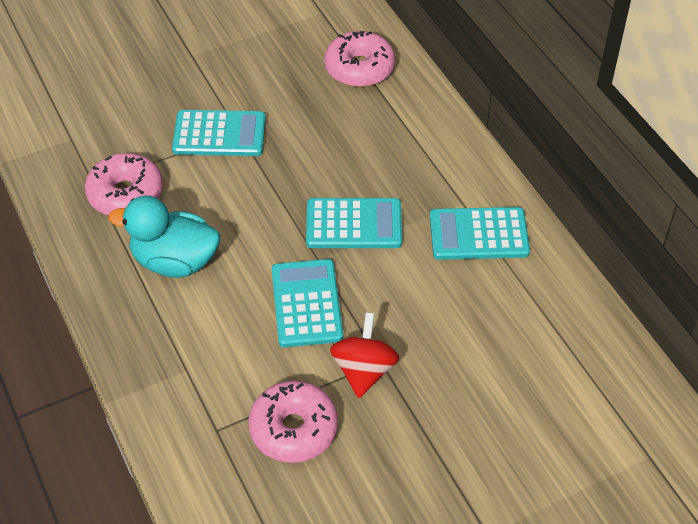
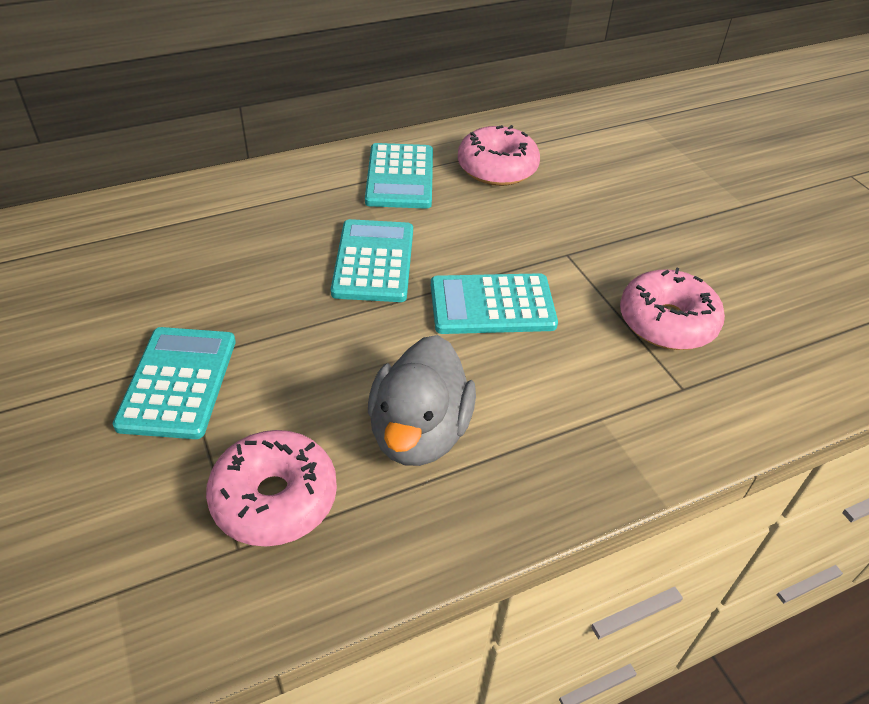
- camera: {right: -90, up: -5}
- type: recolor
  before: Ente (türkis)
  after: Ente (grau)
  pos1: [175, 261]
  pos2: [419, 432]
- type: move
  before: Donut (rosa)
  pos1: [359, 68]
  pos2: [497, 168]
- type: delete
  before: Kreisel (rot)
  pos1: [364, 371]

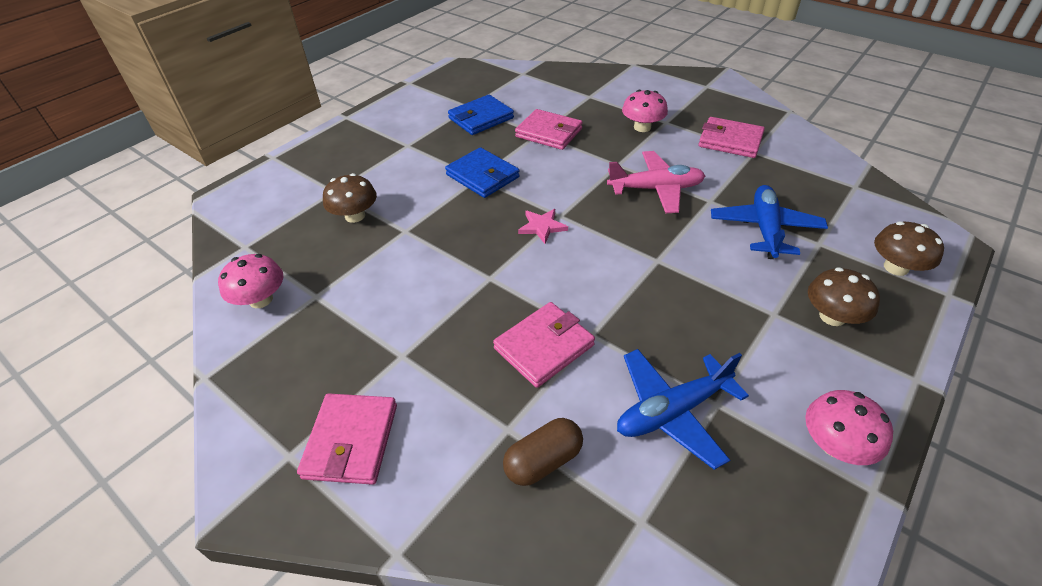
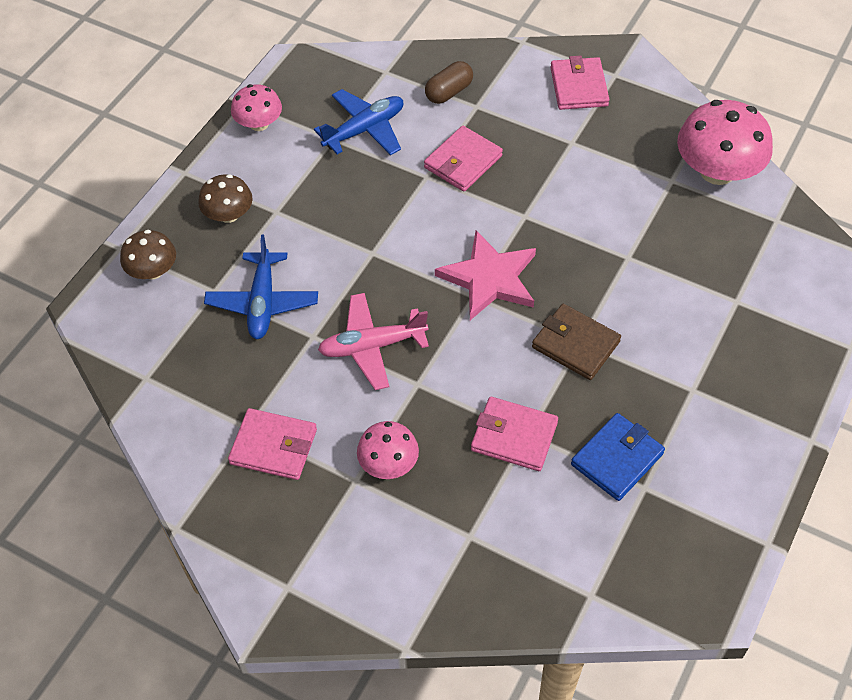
- camera: {right: 170, up: 10}
- type: resize
  before: Stern (rosa)
  pos1: [542, 227]
  pos2: [489, 278]
  scale: 2.04
- type: recolor
  before: Geldbörse (blau)
  after: Geldbörse (braun)
  pos1: [482, 176]
  pos2: [575, 344]
- type: resize
  before: Pilz (rosa)
  pos1: [261, 299]
  pos2: [717, 171]
  scale: 1.76
- type: delete
  before: Pilz (braun)
  pos1: [355, 216]

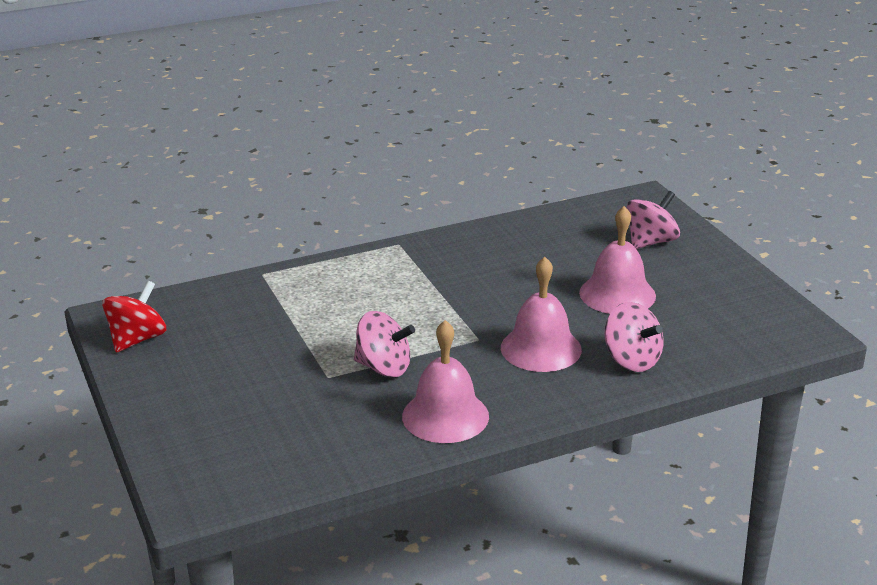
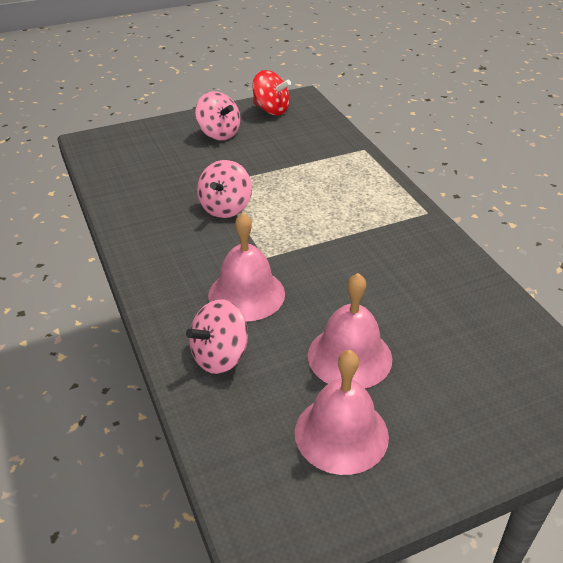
- camera: {right: 90, up: 10}
- type: move
  before: Kreisel (rosa)
  pos1: [650, 242]
  pos2: [219, 133]
- type: move
  before: Glocke (rosa)
  pos1: [445, 416]
  pos2: [341, 433]

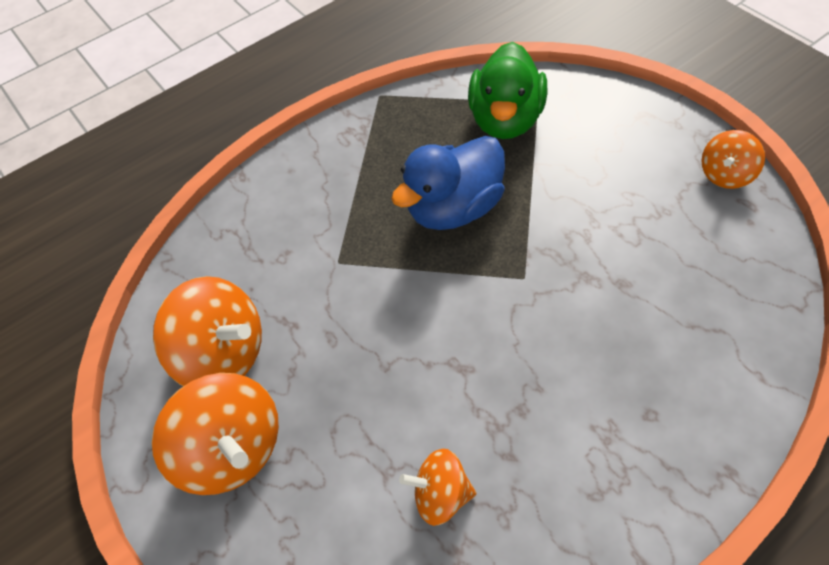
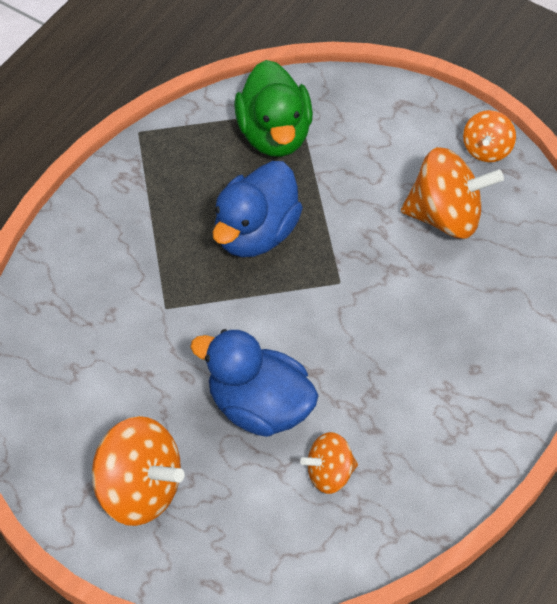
- camera: {right: -25, up: 0}
- type: insert
  after: Ente (blau)
  pos2: [259, 406]
- type: move
  before: Kreisel (orange)
  pos1: [223, 354]
  pos2: [446, 216]

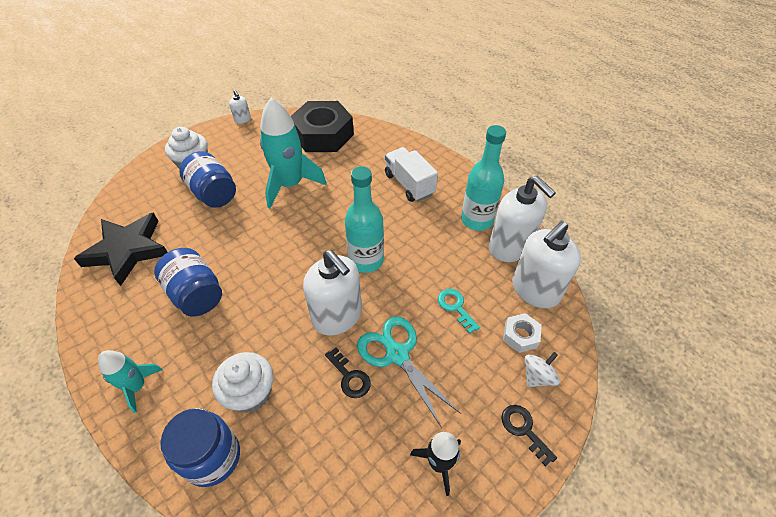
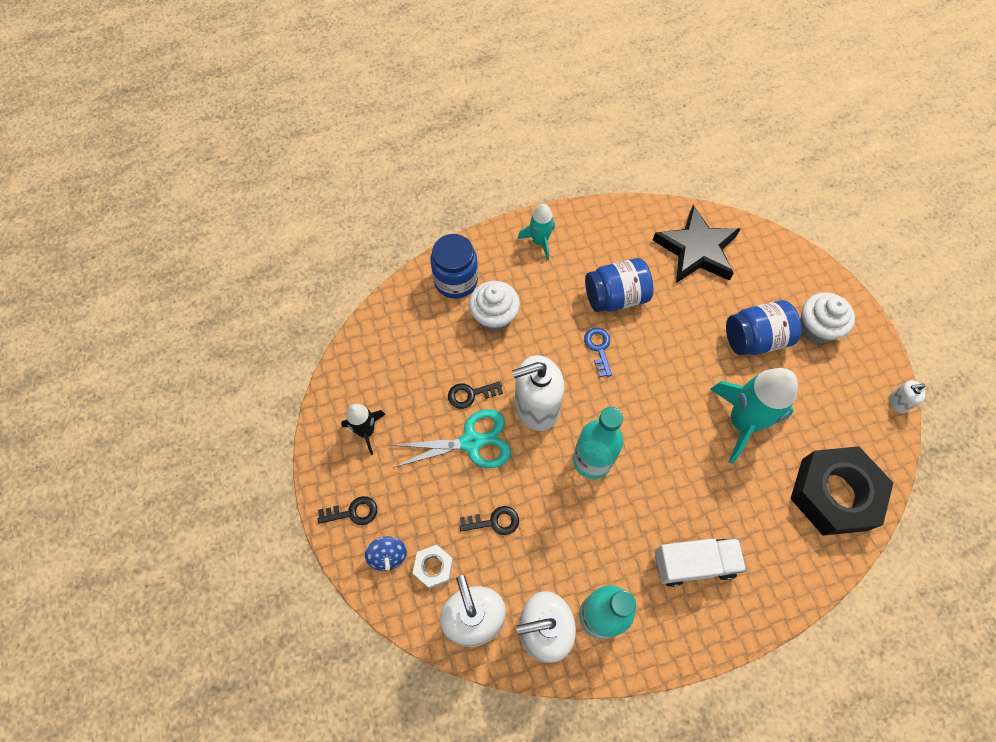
- camera: {right: 115, up: 15}
- type: recolor
  before: Kreisel (weiß)
  after: Kreisel (blau)
  pos1: [537, 376]
  pos2: [388, 556]
- type: recolor
  before: Schlüssel (türkis)
  after: Schlüssel (schwarz)
  pos1: [455, 307]
  pos2: [494, 522]
- type: insert
  after: Schlüssel (blau)
  pos2: [599, 348]

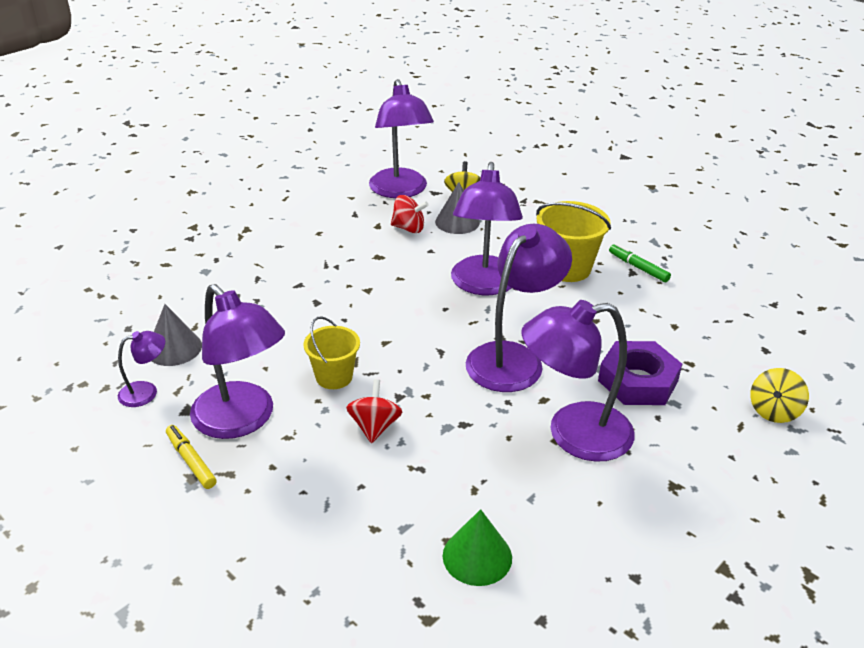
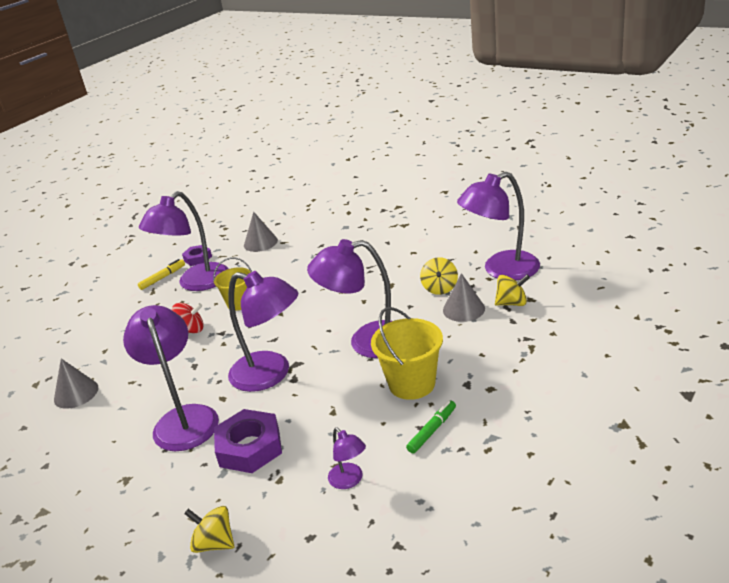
- camera: {right: 85, up: -5}
- type: recolor
  before: Kegel (grün)
  after: Kegel (grau)
  pos1: [477, 556]
  pos2: [76, 393]
- type: insert
  after: Sechskantmutter (lila)
  pos2: [198, 258]
- type: move
  before: Lampe (lila)
  pos1: [146, 392]
  pos2: [349, 481]
- type: recolor
  before: Kreisel (rot)
  after: Kreisel (gelb)
  pos1: [409, 228]
  pos2: [440, 288]

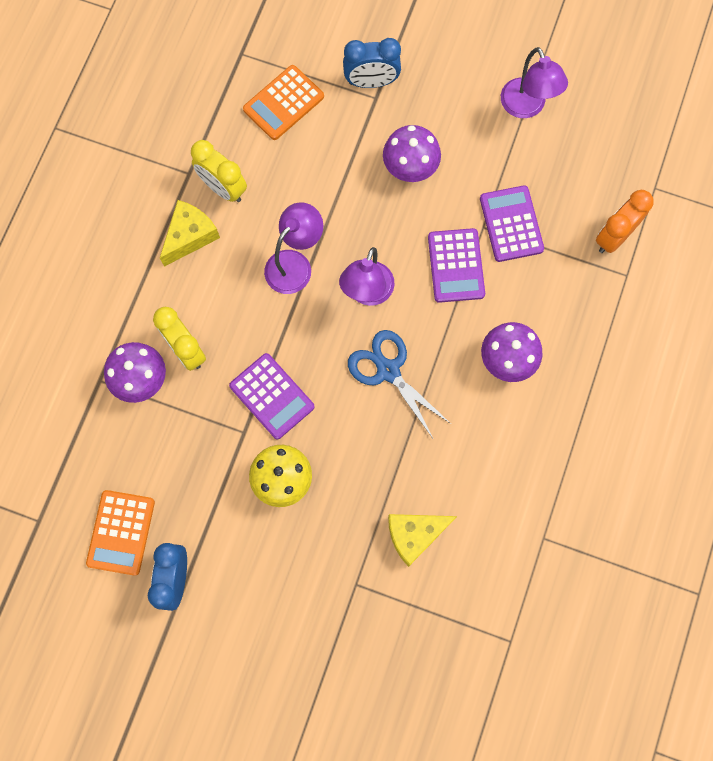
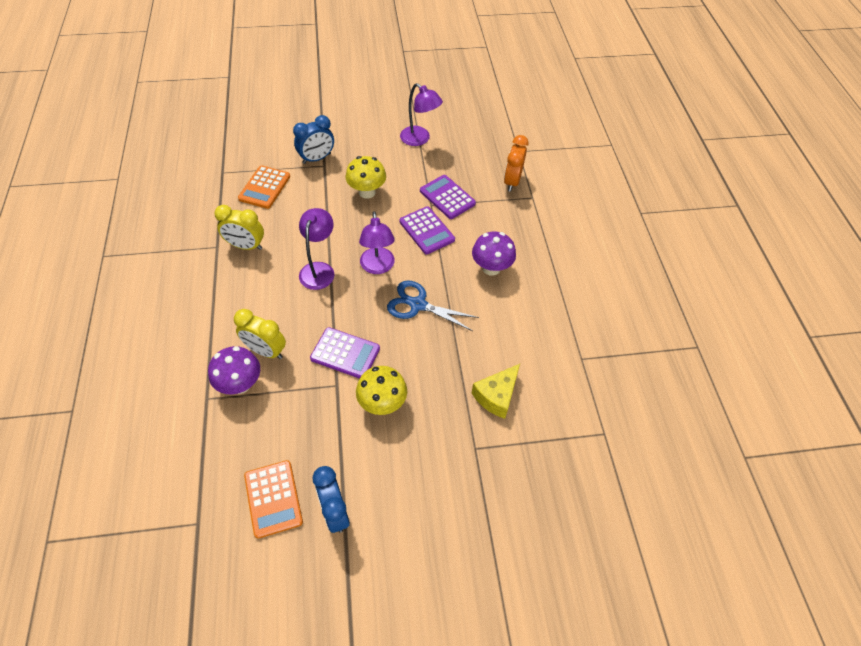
- camera: {right: -30, up: -20}
- type: recolor
  before: Pilz (lila)
  after: Pilz (gelb)
  pos1: [410, 168]
  pos2: [367, 192]
- type: delete
  before: Käse (gelb)
  pos1: [190, 236]

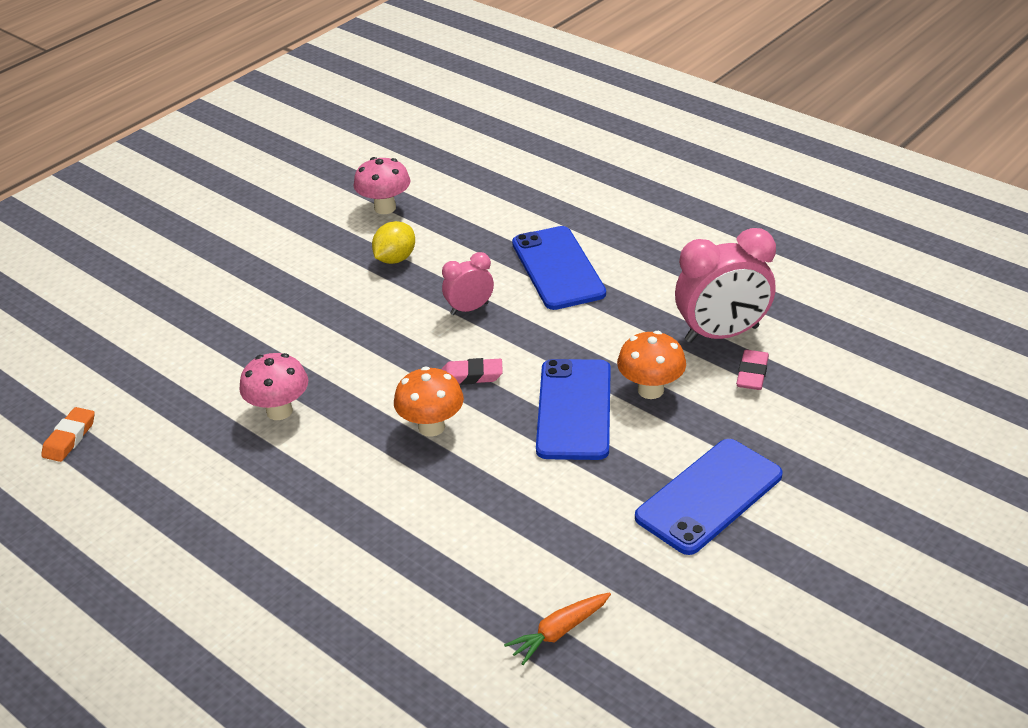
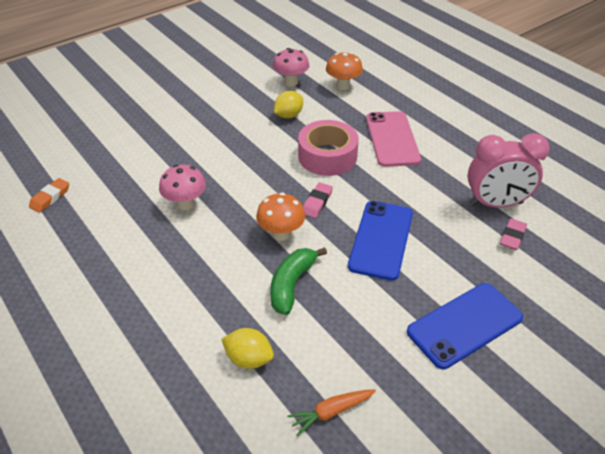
- camera: {right: 10, up: 5}
- type: insert
  after: Zitrone (gelb)
  pos2: [249, 359]
- type: insert
  after: Banane (grün)
  pos2: [292, 284]
- type: replace
  before: Wecker (rosa)
  after: Klebeband (rosa)
  pos1: [469, 309]
  pos2: [327, 156]
- type: rotate
  before: Radiergummi (rosa)
  pos1: [471, 376]
  pos2: [317, 202]
  turn: -75
- type: move
  before: Pilz (orange)
  pos1: [650, 390]
  pos2: [343, 86]
- type: recolor
  before: Handy (blau)
  after: Handy (rosa)
  pos1: [557, 268]
  pos2: [392, 139]

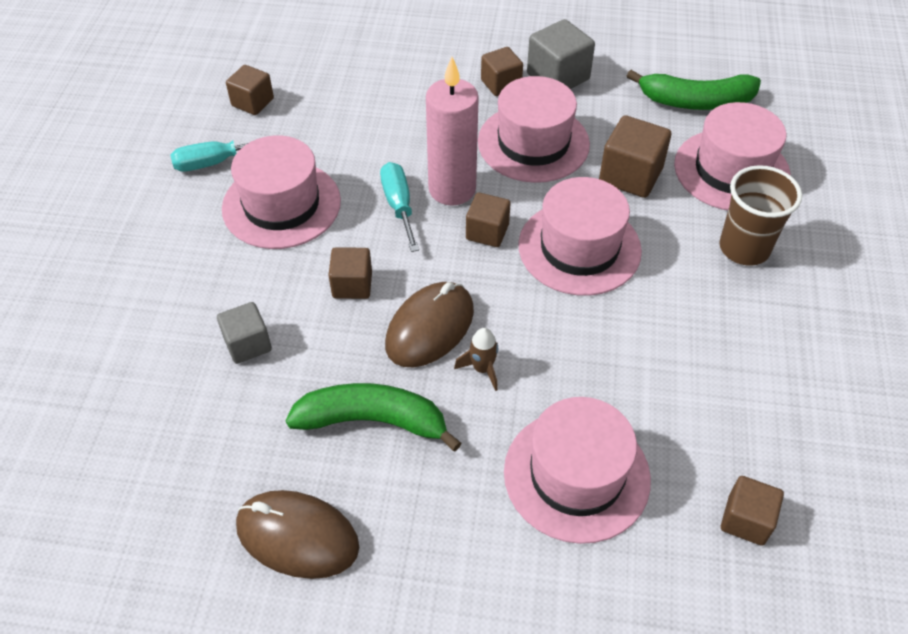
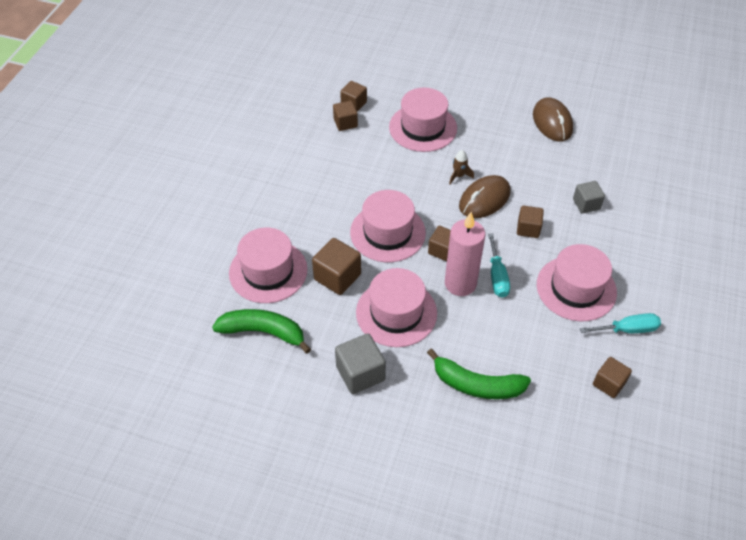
- camera: {right: -170, up: 0}
- type: move
  before: Kubus (braun)
  pos1: [501, 84]
  pos2: [345, 123]
- type: move
  before: Banane (grün)
  pos1: [373, 421]
  pos2: [477, 385]
- type: rotate
  before: Computermaus (braun)
  pos1: [297, 536]
  pos2: [552, 122]
  turn: 45
- type: delete
  before: Becher (braun)
  pos1: [744, 248]

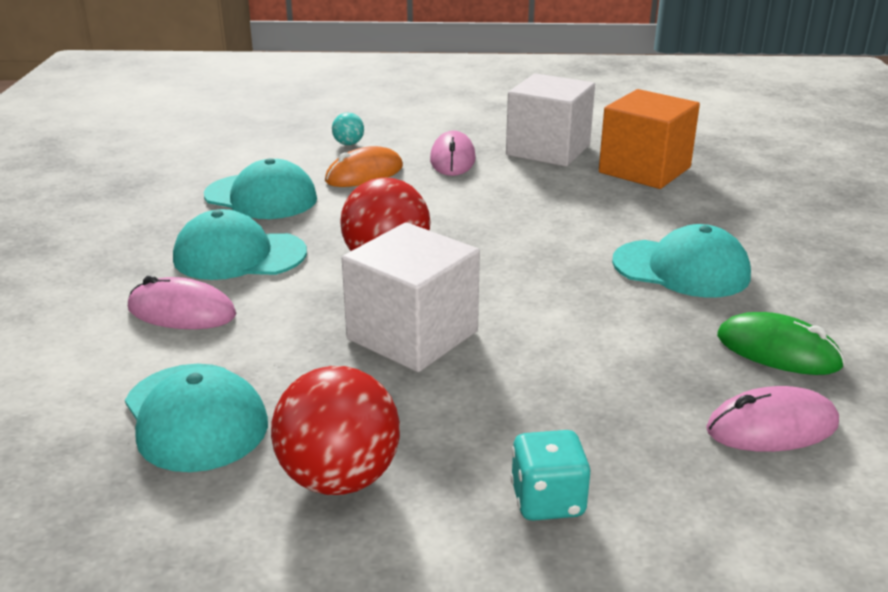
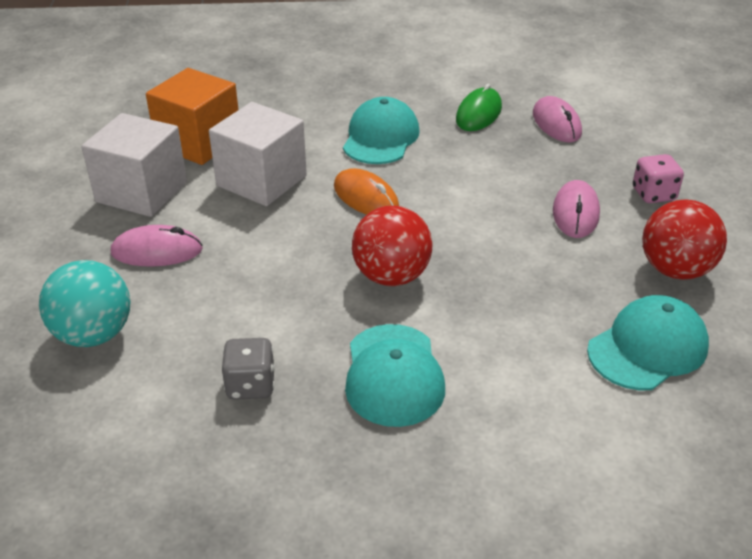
- camera: {right: -95, up: 10}
- type: resize
  before: Ball (türkis)
  pos1: [348, 144]
  pos2: [94, 334]
  scale: 2.12
- type: move
  before: Kubus (weiß)
  pos1: [412, 335]
  pos2: [261, 181]
- type: replace
  before: Kappe (türkis)
  after: Spielwürfel (grau)
  pos1: [261, 197]
  pos2: [251, 385]
- type: move
  before: Computermaus (orange)
  pos1: [364, 174]
  pos2: [366, 198]
- type: move
  before: Computermaus (rosa)
  pos1: [182, 312]
  pos2: [575, 213]
- type: recolor
  before: Spielwürfel (türkis)
  after: Spielwürfel (rosa)
  pos1: [548, 501]
  pos2: [653, 194]

